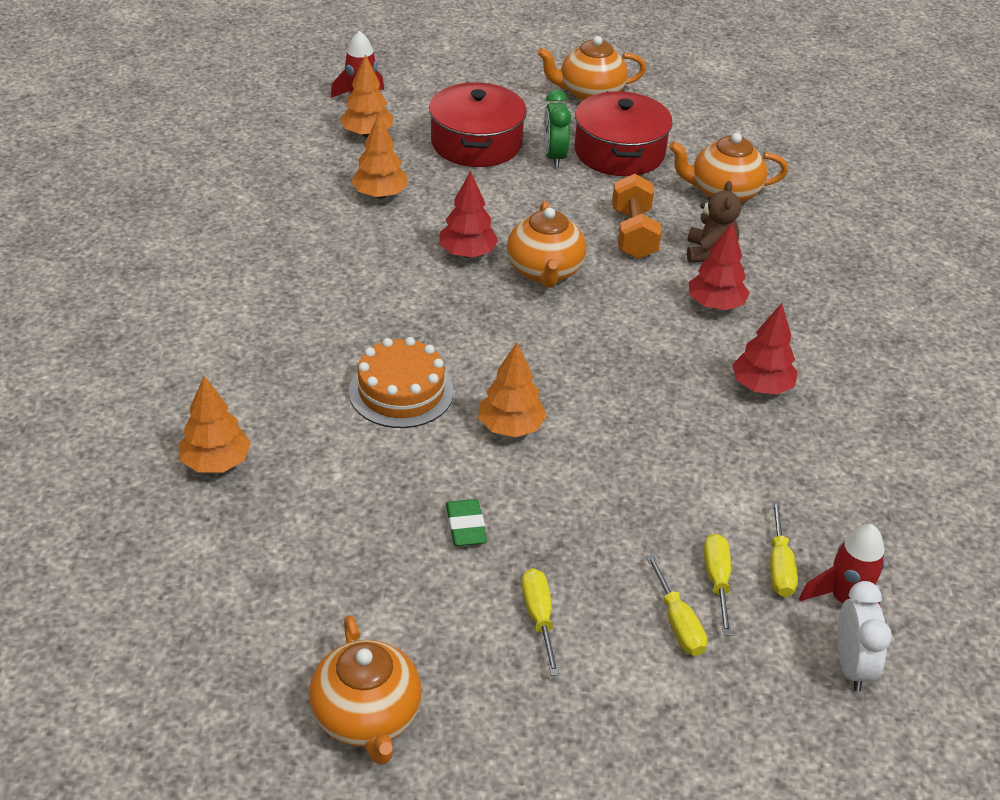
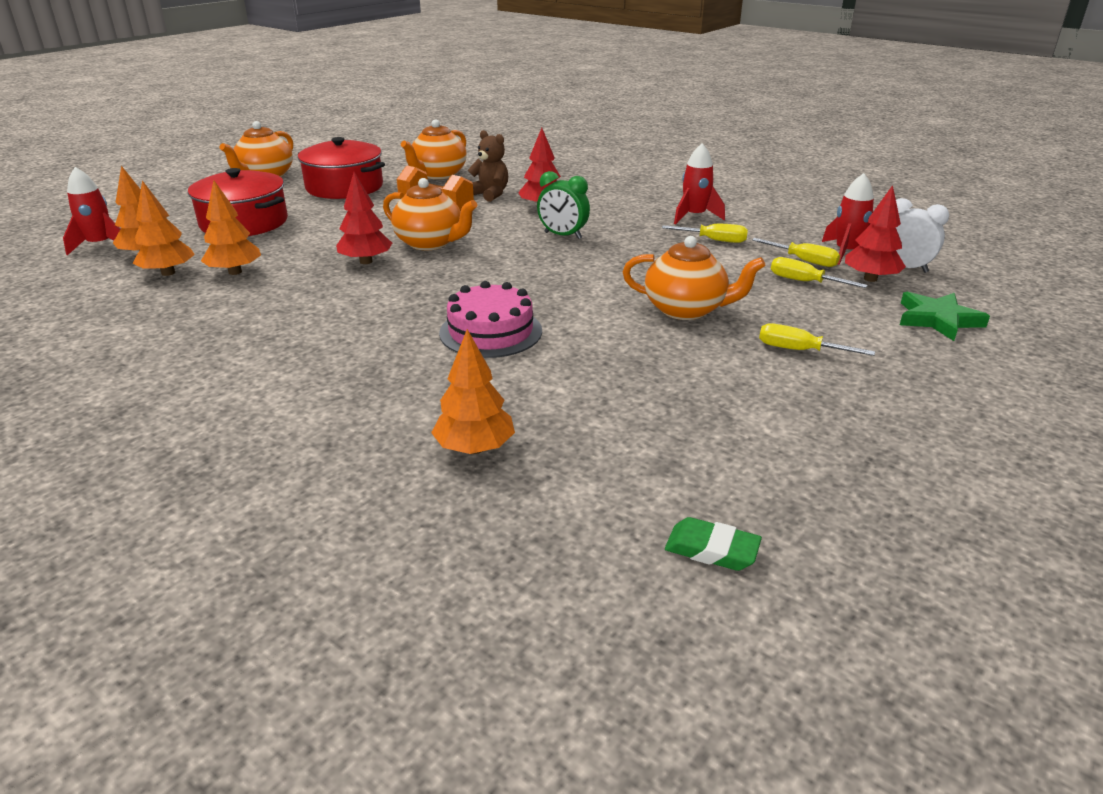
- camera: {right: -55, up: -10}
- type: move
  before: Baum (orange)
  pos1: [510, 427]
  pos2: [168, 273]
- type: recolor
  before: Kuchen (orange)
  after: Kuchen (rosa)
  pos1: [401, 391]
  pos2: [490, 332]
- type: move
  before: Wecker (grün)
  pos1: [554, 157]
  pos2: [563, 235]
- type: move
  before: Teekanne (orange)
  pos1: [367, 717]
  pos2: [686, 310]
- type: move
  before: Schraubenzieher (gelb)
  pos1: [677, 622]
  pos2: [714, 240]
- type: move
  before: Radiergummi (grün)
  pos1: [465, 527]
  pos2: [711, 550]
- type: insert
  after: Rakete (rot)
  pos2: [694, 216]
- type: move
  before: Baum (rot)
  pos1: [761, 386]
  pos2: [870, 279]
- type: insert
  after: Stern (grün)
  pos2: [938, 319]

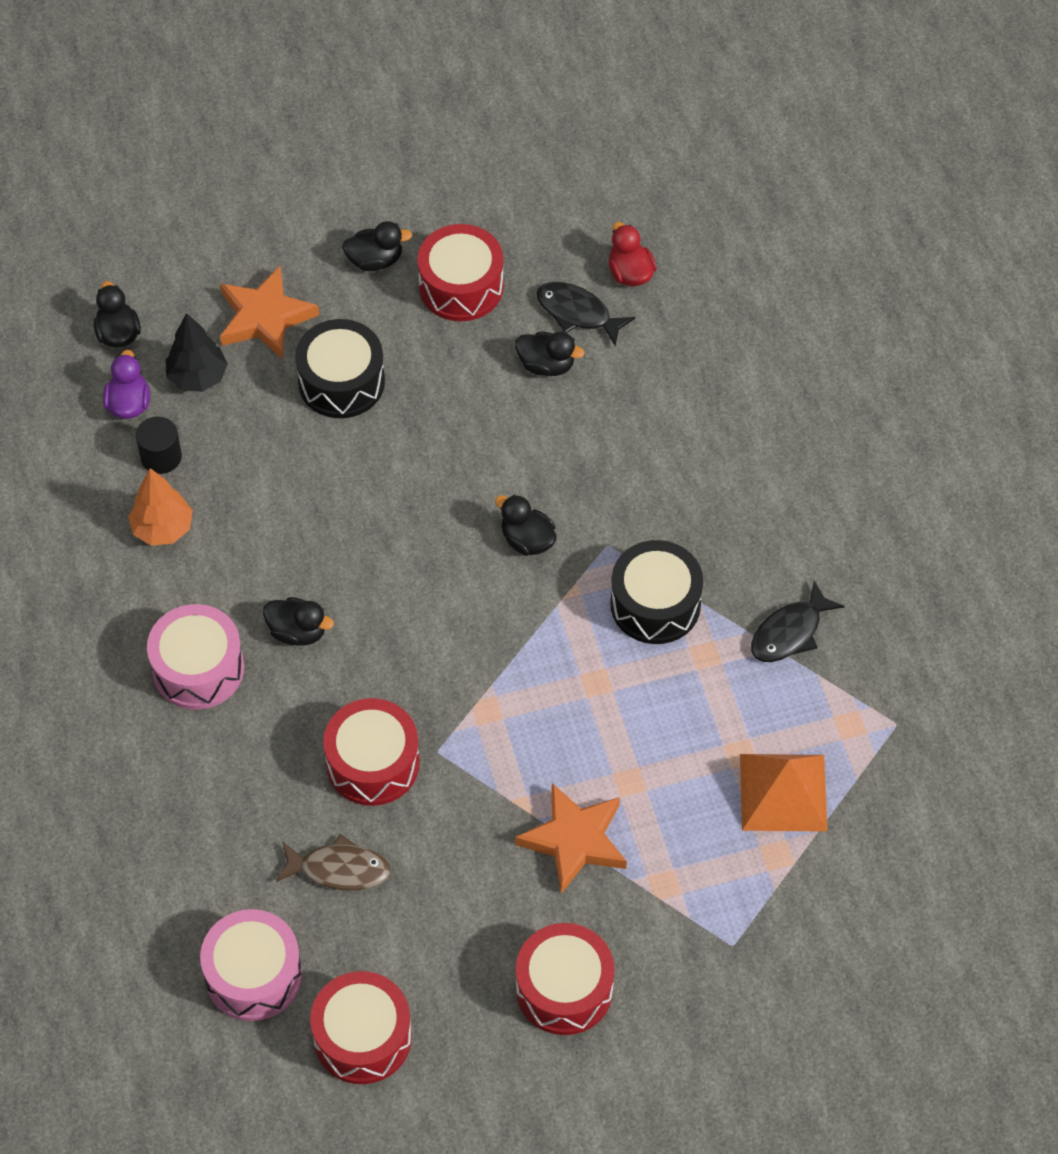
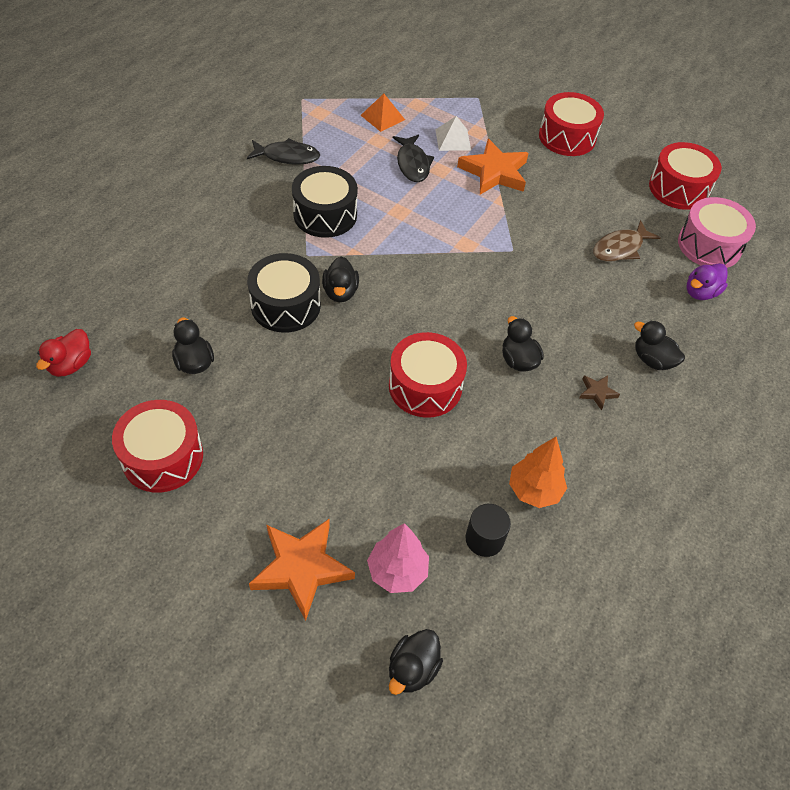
- camera: {right: -135, up: -5}
- type: move
  before: Trommel (schwarz)
  pos1: [341, 382]
  pos2: [285, 305]
- type: resize
  before: Pyramide (orange)
  pos1: [783, 792]
  pos2: [382, 117]
  scale: 0.62
- type: recolor
  before: Baum (schwarz)
  after: Baum (rosa)
  pos1: [198, 377]
  pos2: [397, 571]
- type: move
  before: Trommel (rot)
  pos1: [373, 763]
  pos2: [425, 386]
- type: move
  before: Fisch (schwarz)
  pos1: [578, 313]
  pos2: [412, 164]
- type: insert
  after: Pyramide (weiß)
  pos2: [453, 139]
- type: replace
  before: Trommel (rosa)
  after: Stern (braun)
  pos1: [198, 668]
  pos2: [597, 392]
- type: rotate
  before: Fisch (braun)
  pos1: [339, 869]
  pos2: [620, 248]
  turn: -90
- type: move
  before: Ente (schwarz)
  pos1: [375, 260]
  pos2: [652, 360]
- type: move
  before: Ente (lila)
  pos1: [129, 404]
  pos2: [700, 292]

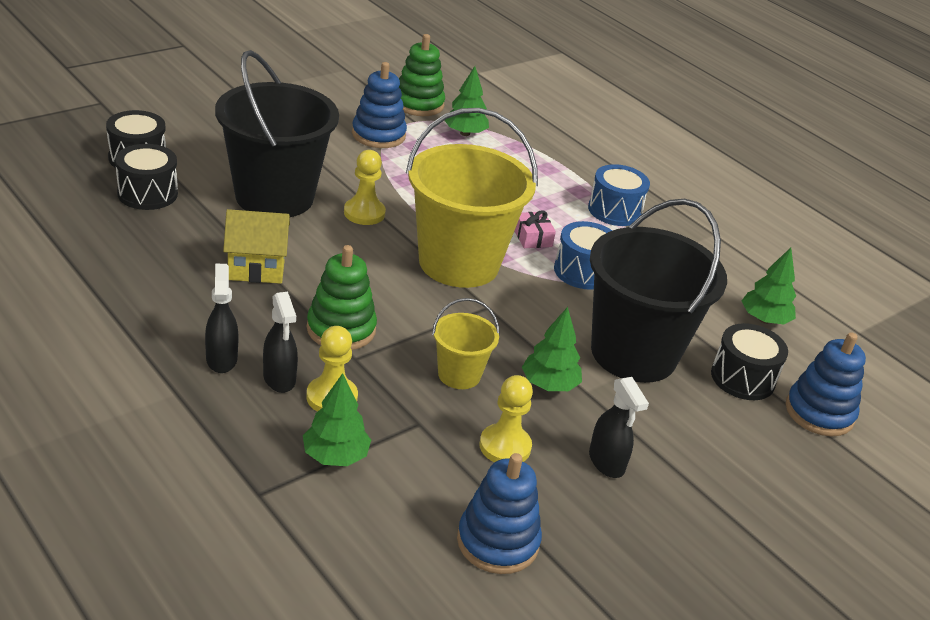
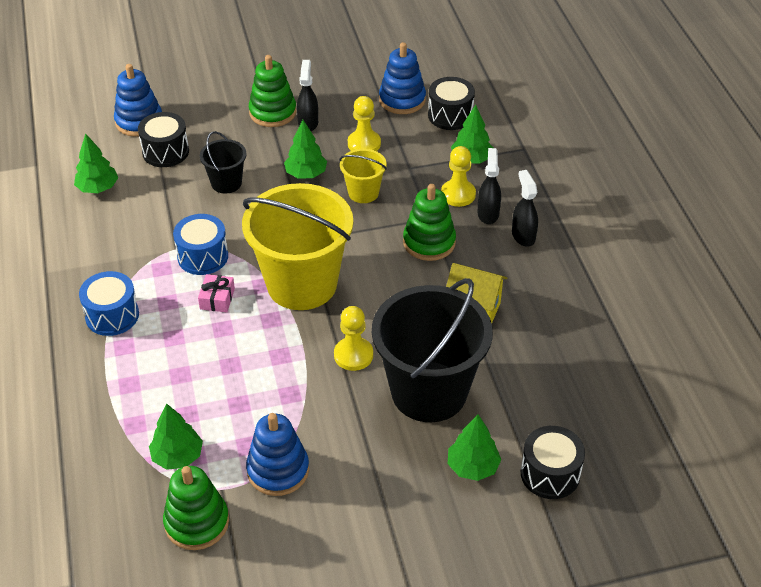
- camera: {right: -150, up: 10}
- type: resize
  before: Eimer (schwarz)
  pos1: [633, 353]
  pos2: [226, 183]
  scale: 0.47
- type: insert
  after: Stapelspielzeug (grün)
  pos2: [272, 112]
- type: move
  before: Trommel (schwarz)
  pos1: [147, 193]
  pos2: [450, 115]
- type: insert
  after: Baum (grün)
  pos2: [473, 467]
- type: rotate
  before: Sprühflasche (schwarz)
  pos1: [221, 359]
  pos2: [523, 236]
  turn: 150

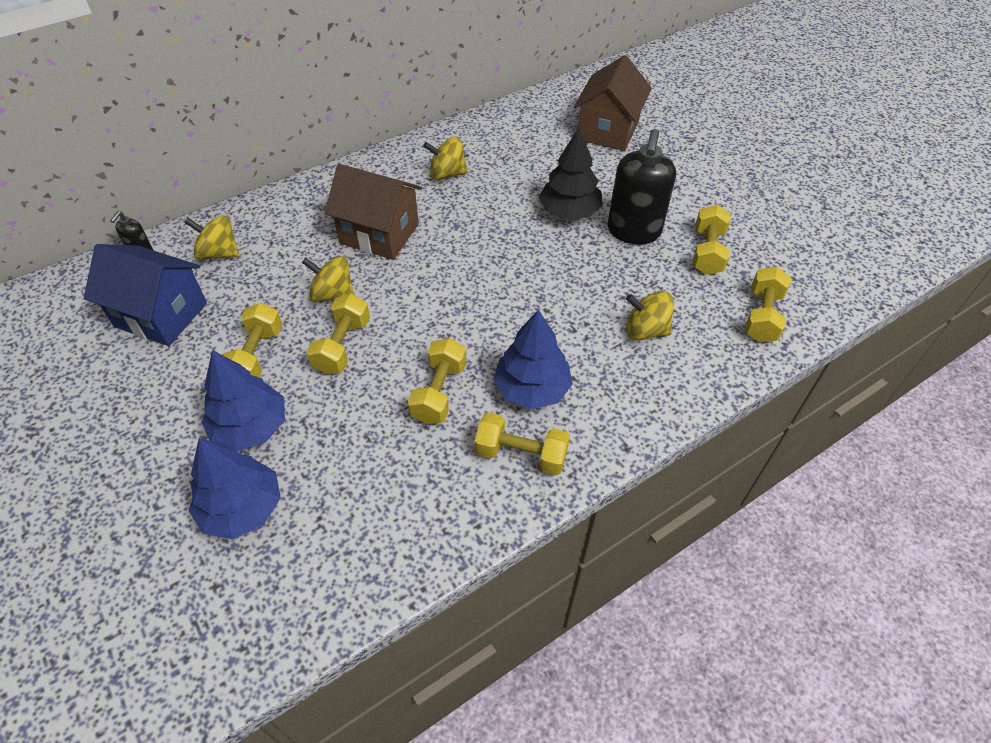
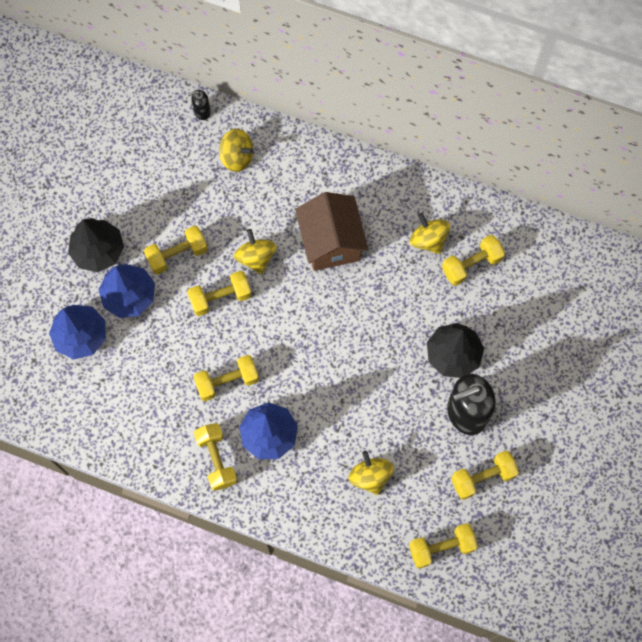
- camera: {right: 55, up: 20}
- type: insert
  after: Baum (schwarz)
  pos2: [98, 251]
- type: rotate
  before: Kreisel (gelb)
  pos1: [218, 253]
  pos2: [237, 157]
  turn: 135
- type: insert
  after: Hantel (gelb)
  pos2: [471, 265]
- type: delete
  before: Haus (blau)
  pos1: [161, 315]
- type: delete
  before: Haus (braun)
  pos1: [608, 131]

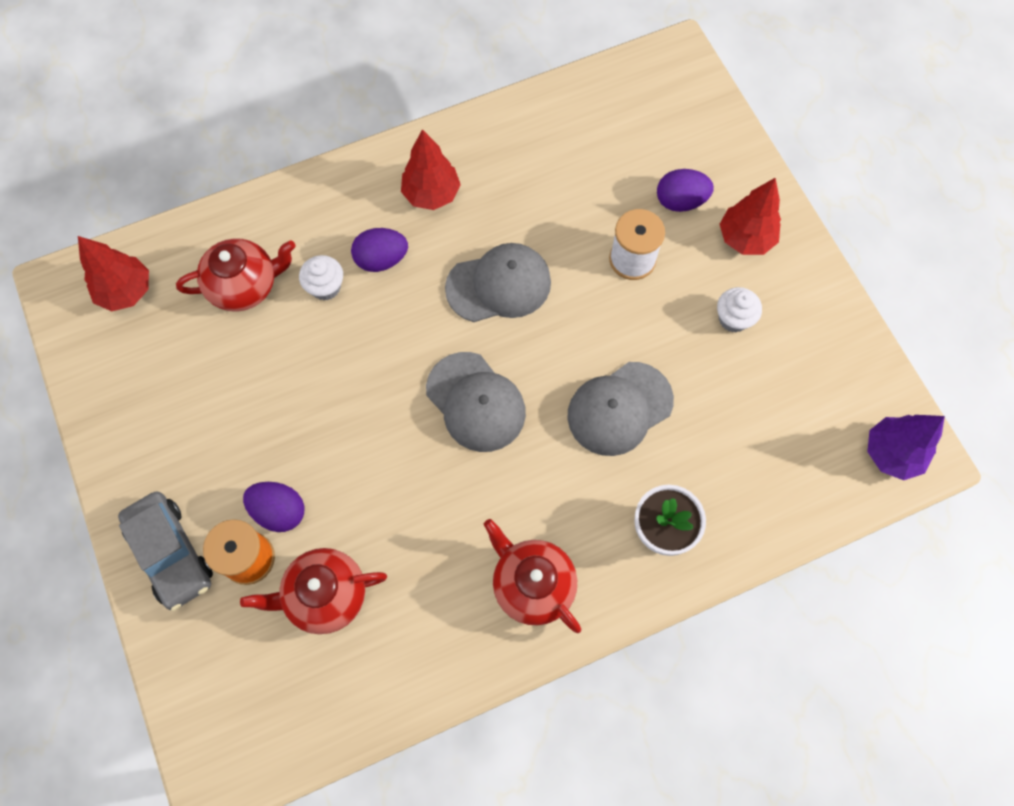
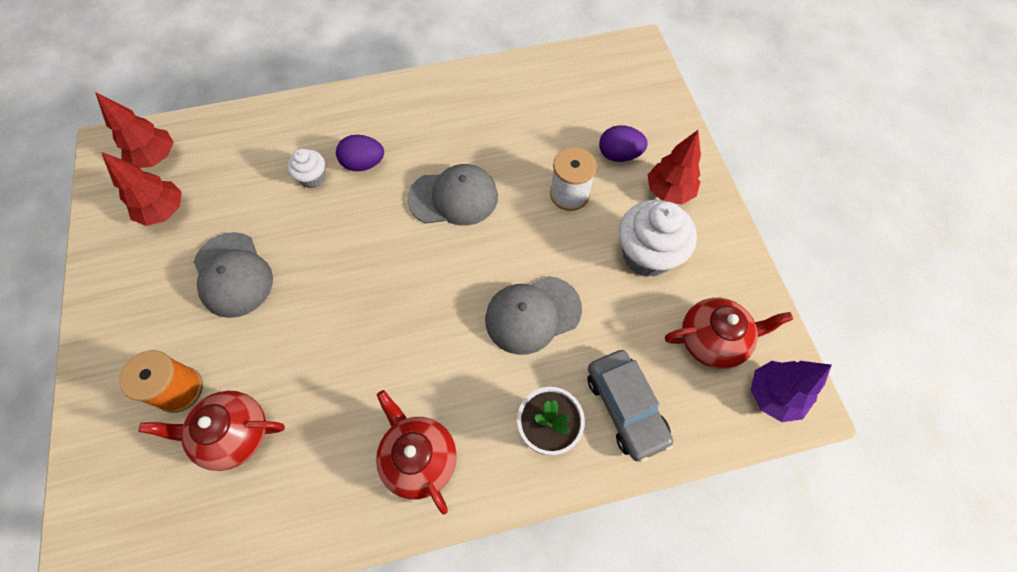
- camera: {right: 10, up: -5}
- type: move
  before: Baum (rot)
  pos1: [431, 194]
  pos2: [164, 211]
- type: move
  before: Kappe (grau)
  pos1: [475, 402]
  pos2: [233, 275]
- type: move
  before: Auto (grau)
  pos1: [171, 553]
  pos2: [626, 407]
- type: resize
  before: Muffin (weiß)
  pos1: [733, 319]
  pos2: [647, 255]
  scale: 1.88
- type: move
  before: Teekanne (rot)
  pos1: [245, 285]
  pos2: [713, 340]
- type: delete
  before: Ei (lila)
  pos1: [279, 511]

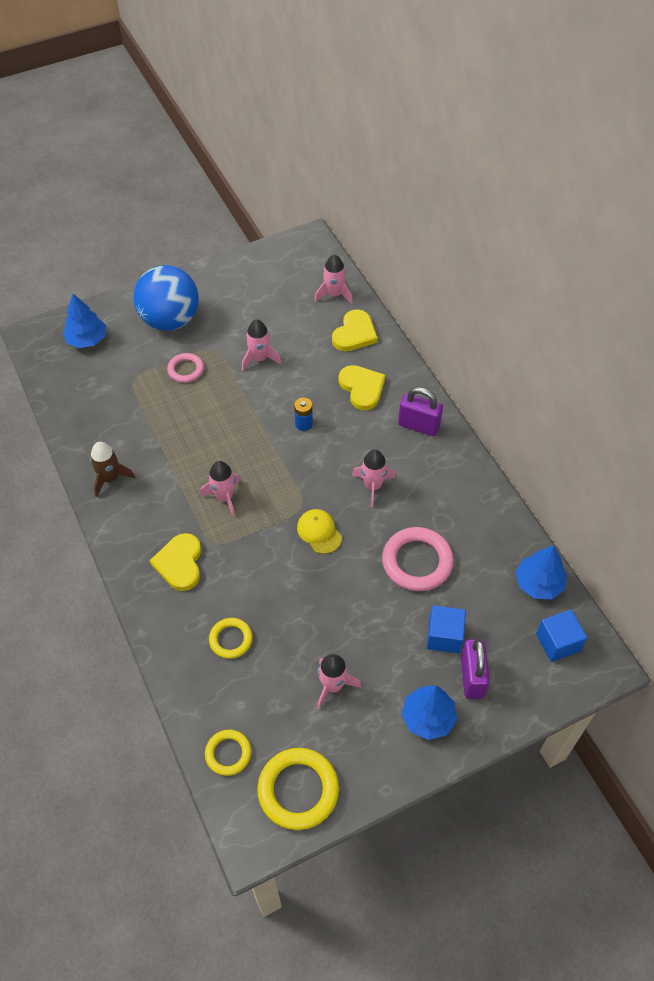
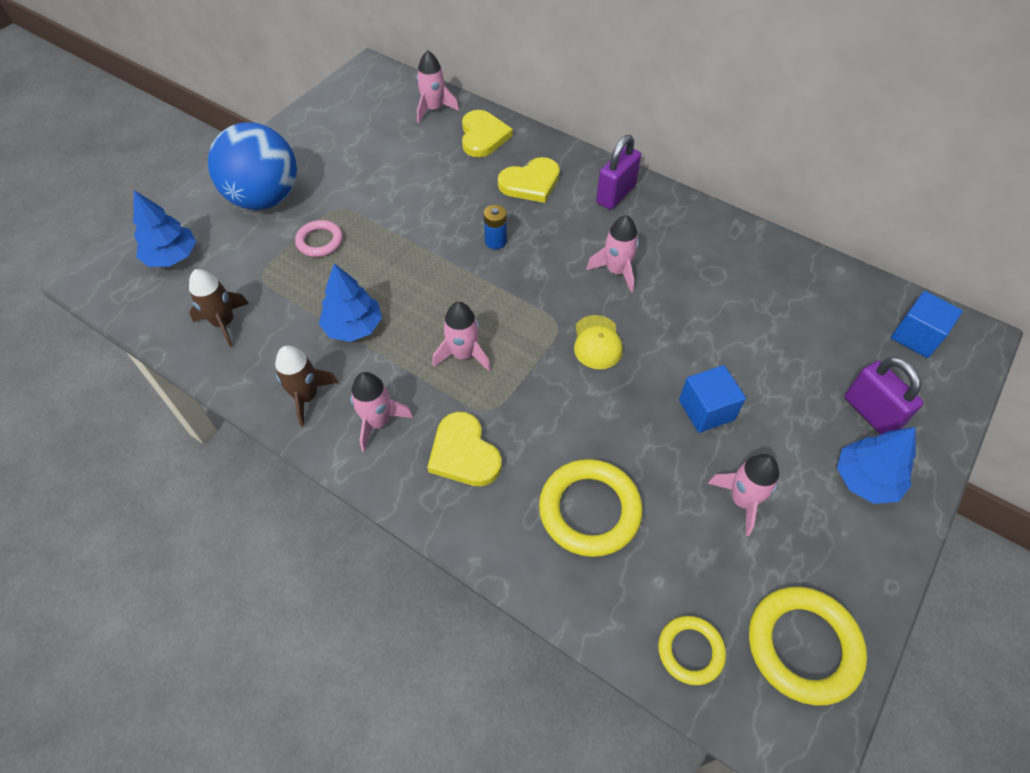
- camera: {right: -30, up: 0}
- type: insert
  after: Rakete (braun)
  pos2: [224, 323]
- type: move
  before: Baum (blau)
  pos1: [538, 583]
  pos2: [353, 327]
- type: move
  before: Rakete (rosa)
  pos1: [260, 358]
  pos2: [378, 422]
- type: rotate
  before: Herz (gelb)
  pos1: [362, 388]
  pos2: [530, 183]
  turn: 120
- type: resize
  before: Ring (gelb)
  pos1: [231, 639]
  pos2: [589, 510]
  scale: 1.71
- type: rotate
  before: Kappe (gelb)
  pos1: [319, 532]
  pos2: [597, 342]
  turn: -120
- type: rotate
  before: Vorhängeschloss (lila)
  pos1: [418, 425]
  pos2: [615, 194]
  turn: -45
- type: move
  before: Kubus (blau)
  pos1: [444, 636]
  pos2: [706, 410]
- type: delete
  before: Ring (rosa)
  pos1: [417, 562]

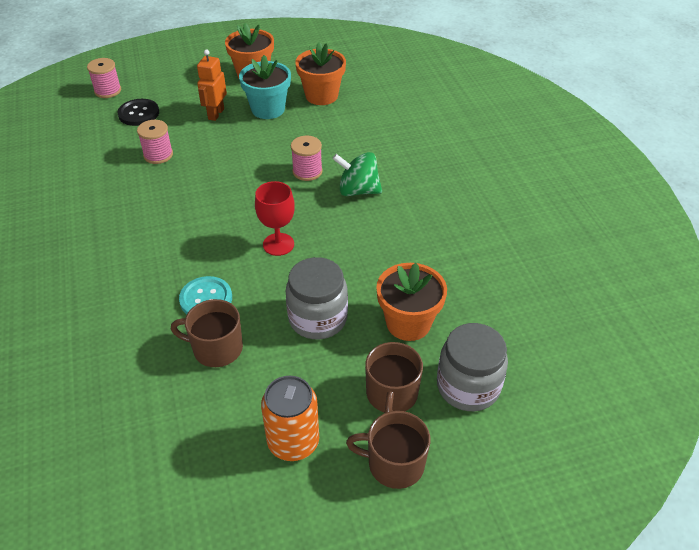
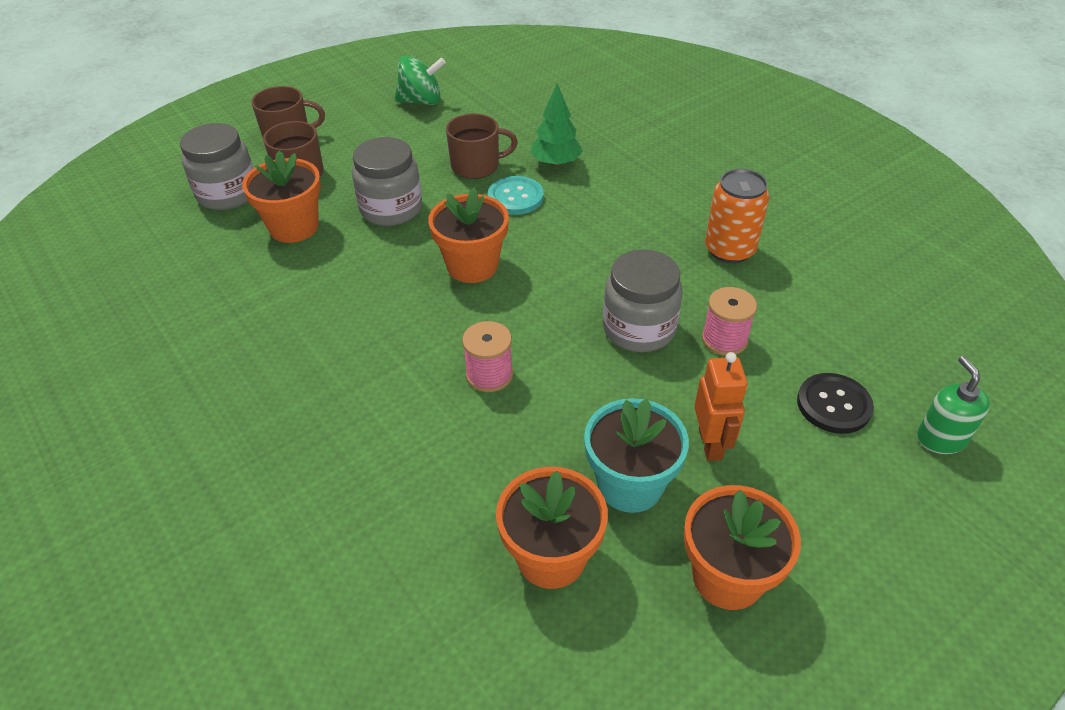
- camera: {right: 160, up: 0}
- type: move
  before: Kreisel (grün)
  pos1: [358, 190]
  pos2: [421, 101]
- type: replace
  before: Kelch (rot)
  after: Blumentopf (orange)
  pos1: [278, 244]
  pos2: [472, 266]
- type: insert
  after: Baum (grün)
  pos2: [556, 163]
- type: insert
  after: Einmachglas (grau)
  pos2: [639, 329]
- type: move
  before: Dose (orange)
  pos1: [293, 442]
  pos2: [729, 250]
- type: replace
  before: Garnrolle (rosa)
  after: Seifenspender (grün)
  pos1: [108, 91]
  pos2: [941, 438]

